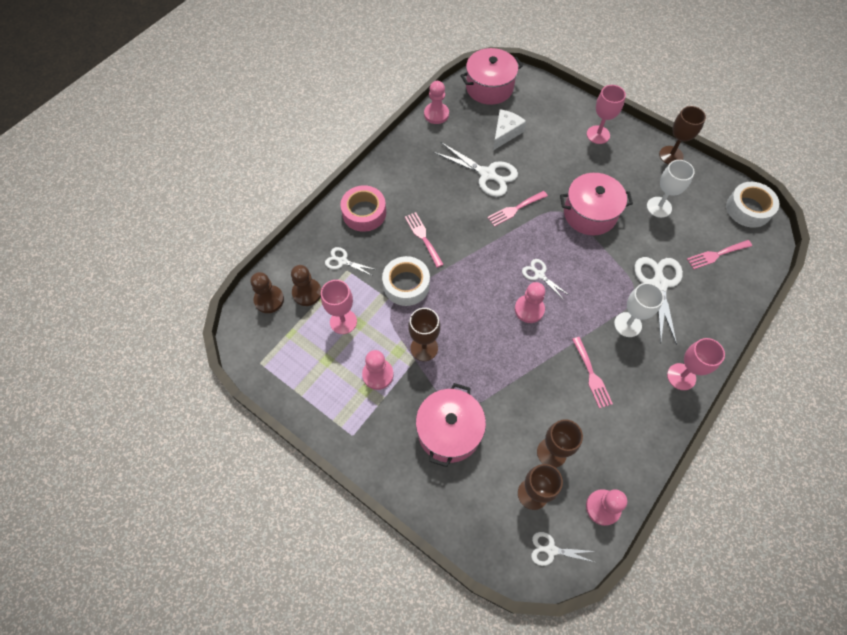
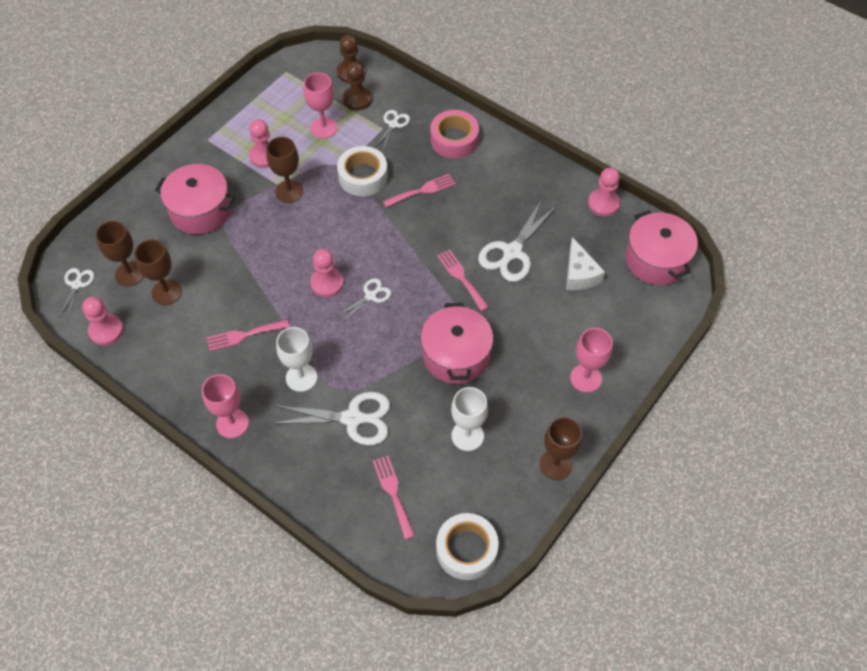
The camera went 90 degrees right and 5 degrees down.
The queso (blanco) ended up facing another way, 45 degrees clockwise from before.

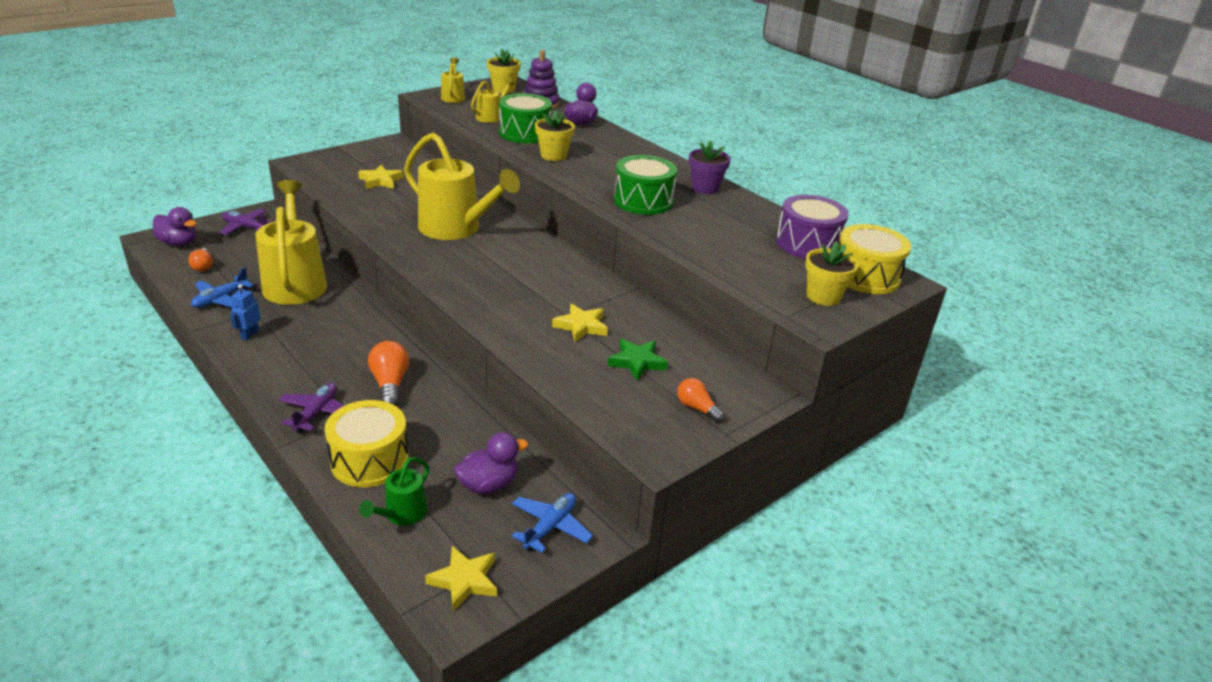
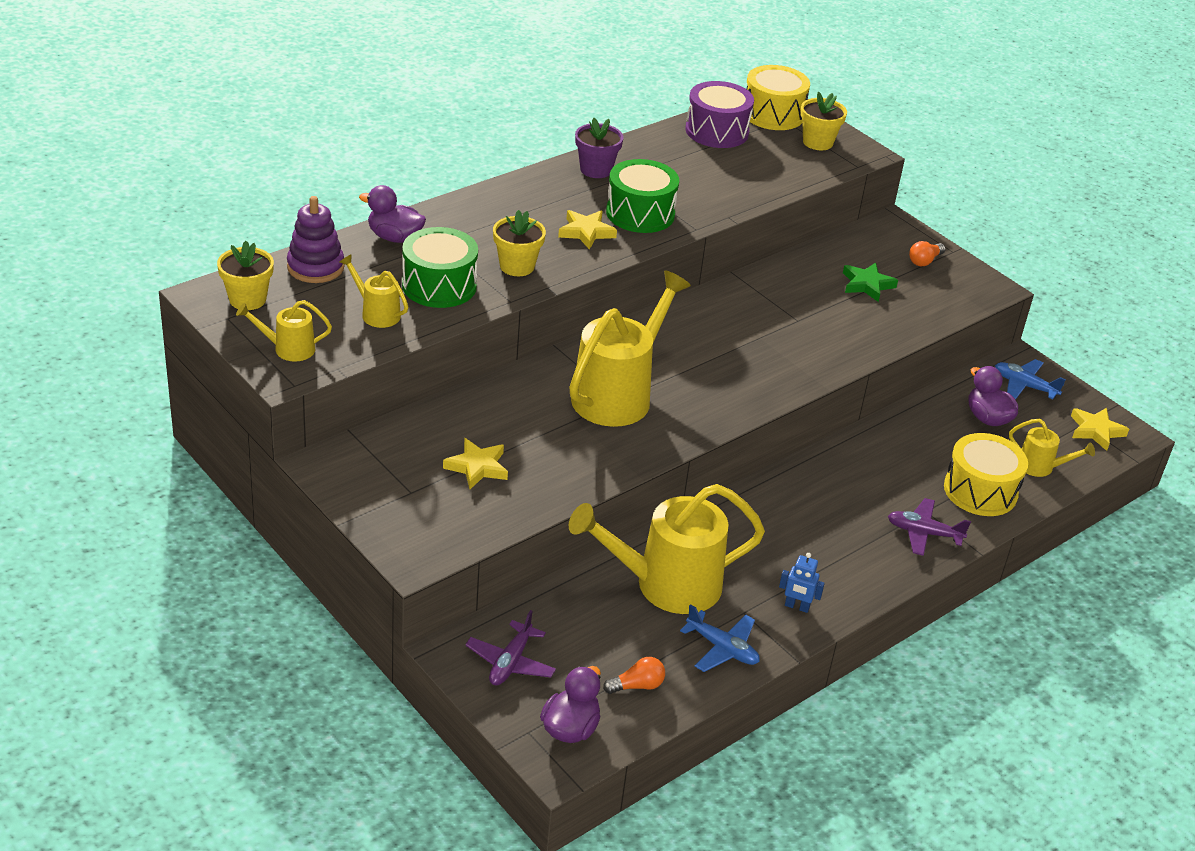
The camera went 90 degrees left and 5 degrees up.
What was the regadera (verde) turned into the regadera (amarillo) (5th from left).
The second view lost the bombilla (naranja) (2nd from left).
The estrella (amarillo) (3rd from left in the first image) ended up elsewhere.

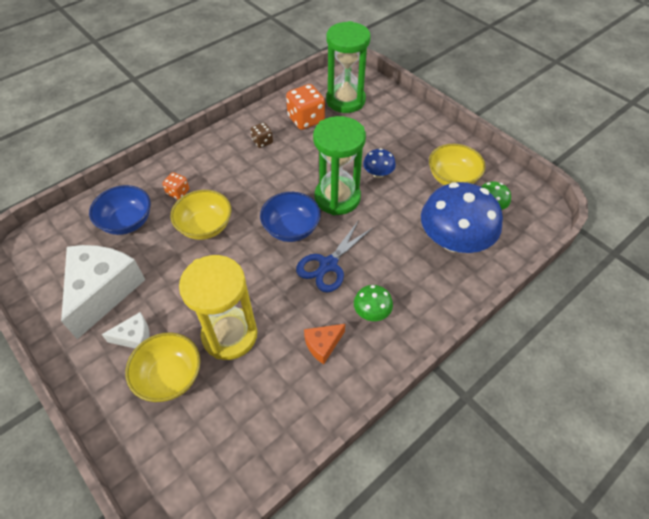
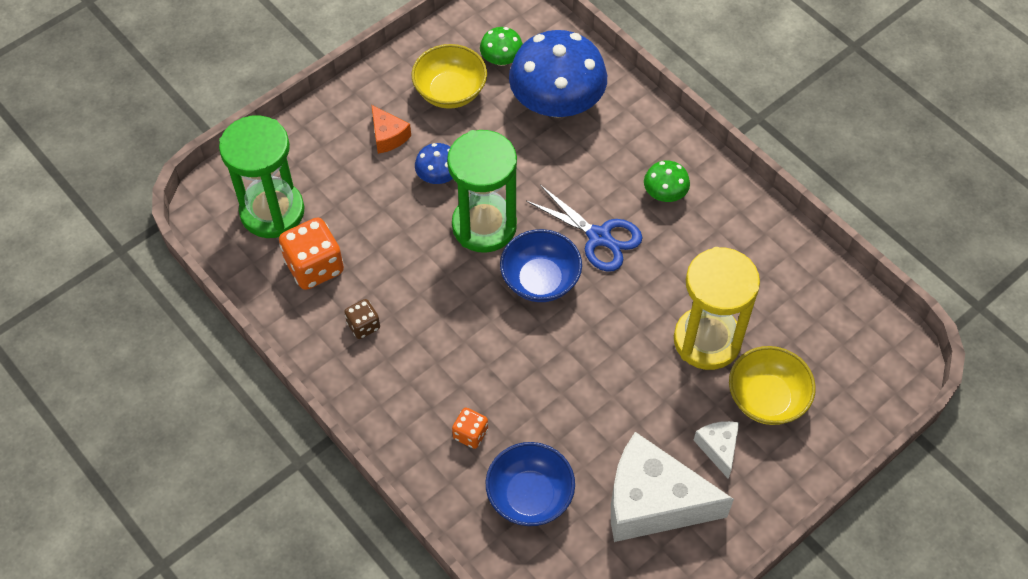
The camera went 90 degrees left and 5 degrees up.
The second view lost the cuenco (amarillo) (2nd from left).
The queso (naranja) ended up elsewhere.

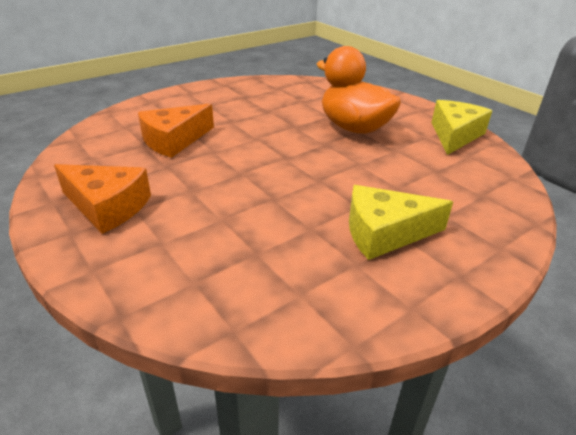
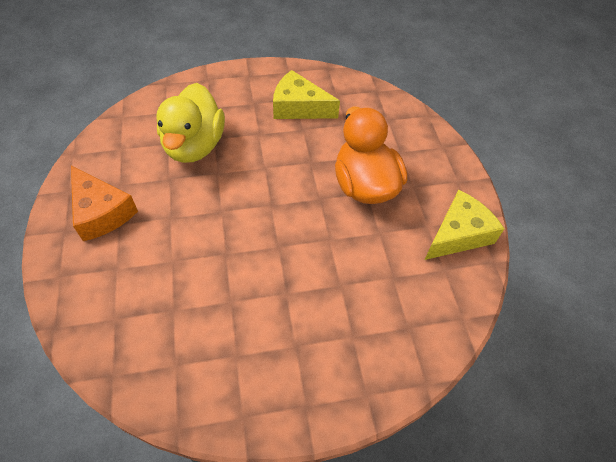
The camera went 25 degrees right and 20 degrees up.
Where the queso (naranja) (2nd from left) stood, the pato (amarillo) came to stand.
The queso (amarillo) (1st from left) ended up elsewhere.

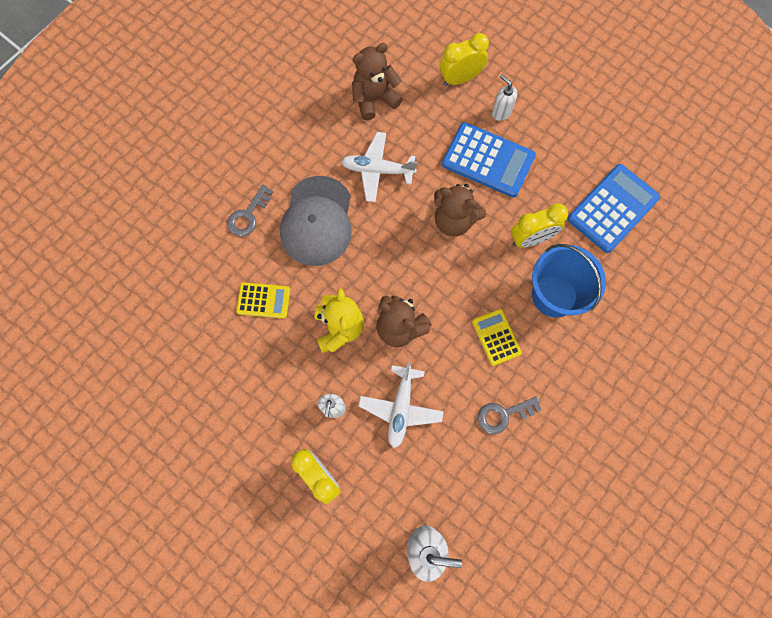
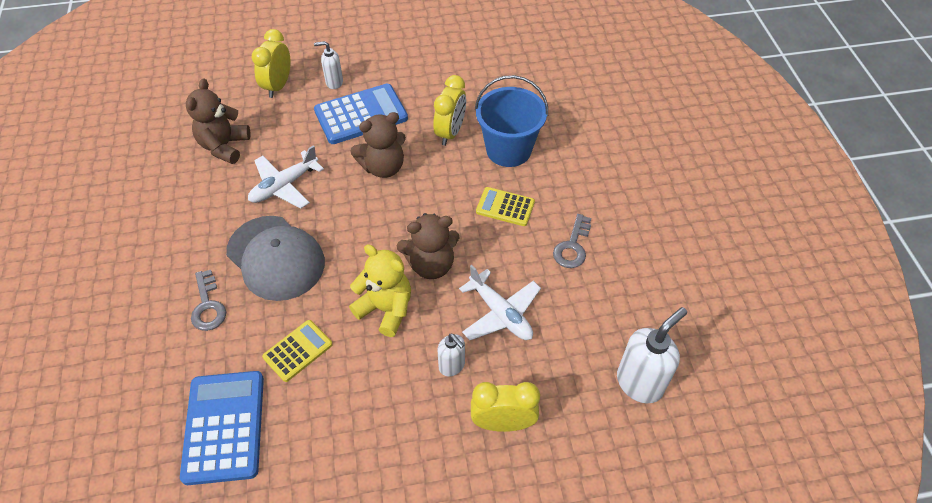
The camera went 50 degrees left and 20 degrees down.
The calculadora (azul) (2nd from left in the first image) ended up elsewhere.

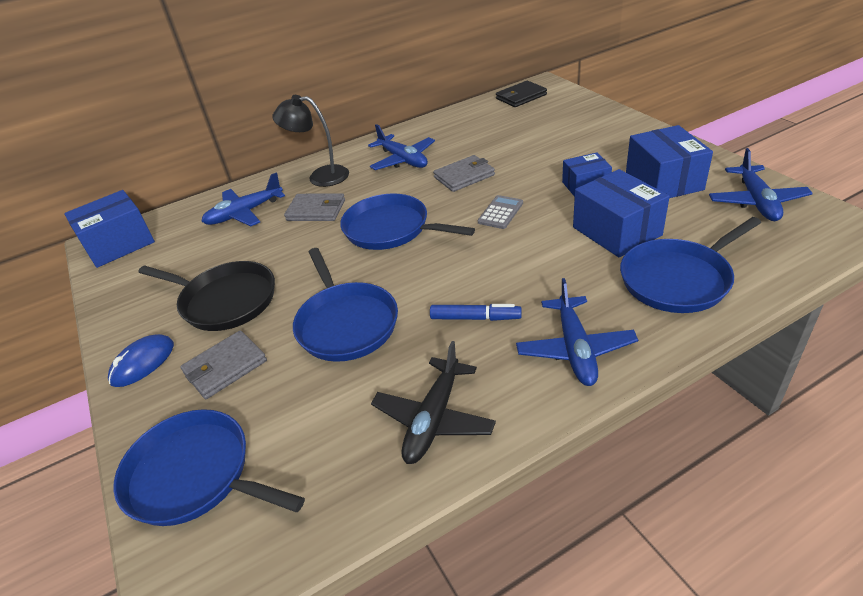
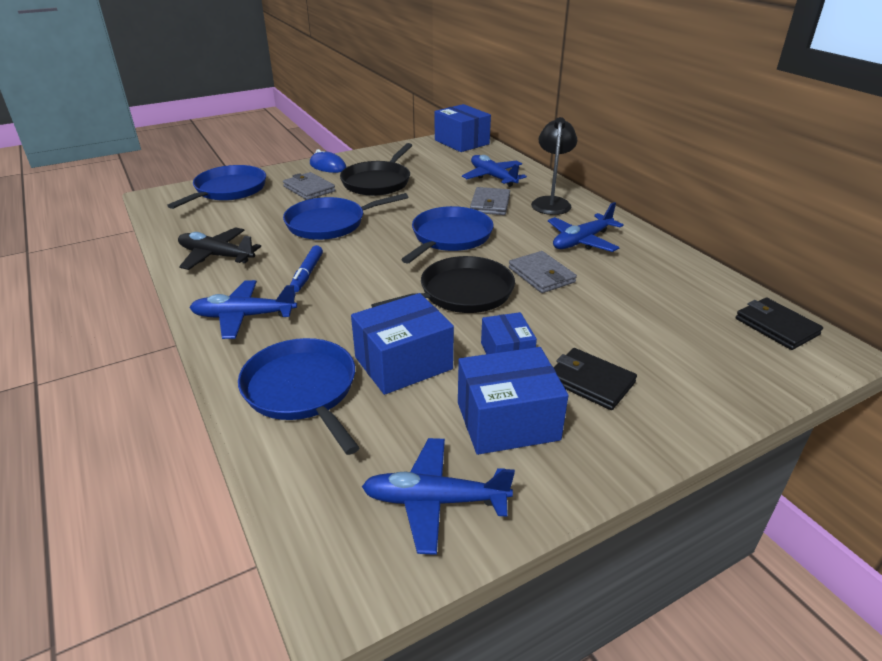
The camera went 85 degrees right and 5 degrees down.
Where the calculadora (gris) stood, the sartén (negro) (2nd from left) came to stand.
The second view gained the cartera (negro) (1st from left).

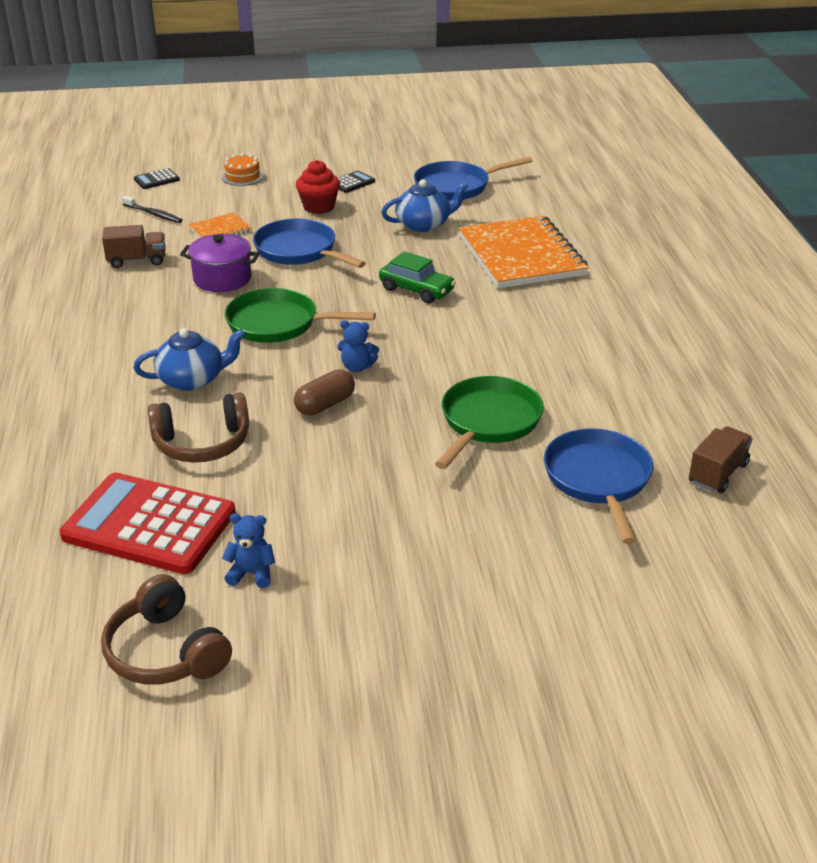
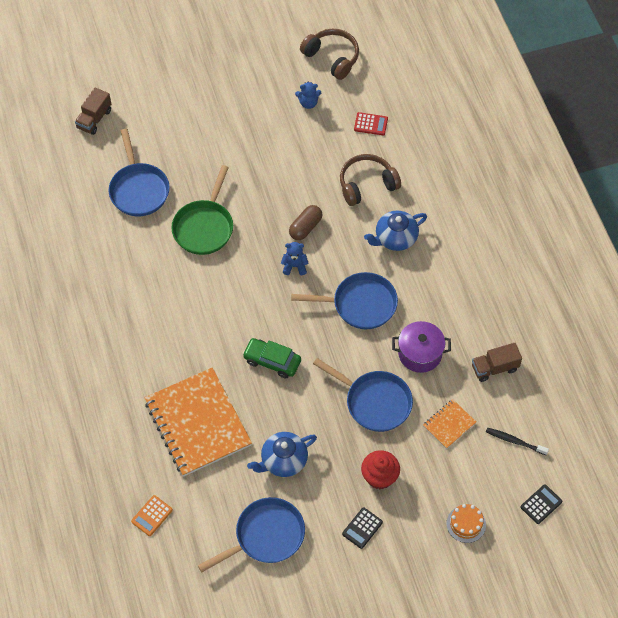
The camera went 170 degrees right and 25 degrees up.
The size of the calculadora (rojo) changed by a factor of 0.41.
What was the sartén (verde) (1st from left) turned into the sartén (azul) (3rd from left).
The camión (marrón) (2nd from left in the first image) ended up elsewhere.
The second view gained the calculadora (naranja).

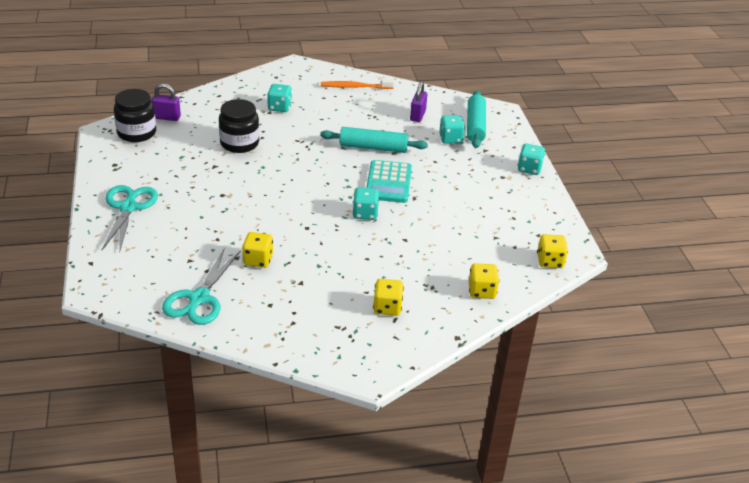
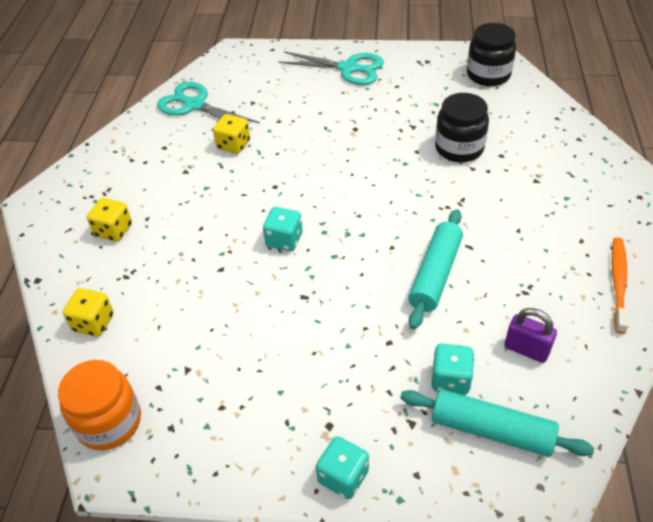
The camera went 110 degrees right and 10 degrees up.
The second view lost the candado (morado) (1st from left).
The second view lost the dado (turquesa) (1st from left).
The second view lost the calculadora (turquesa).
Where the dado (amarillo) (4th from left) stood, the tarro (naranja) came to stand.

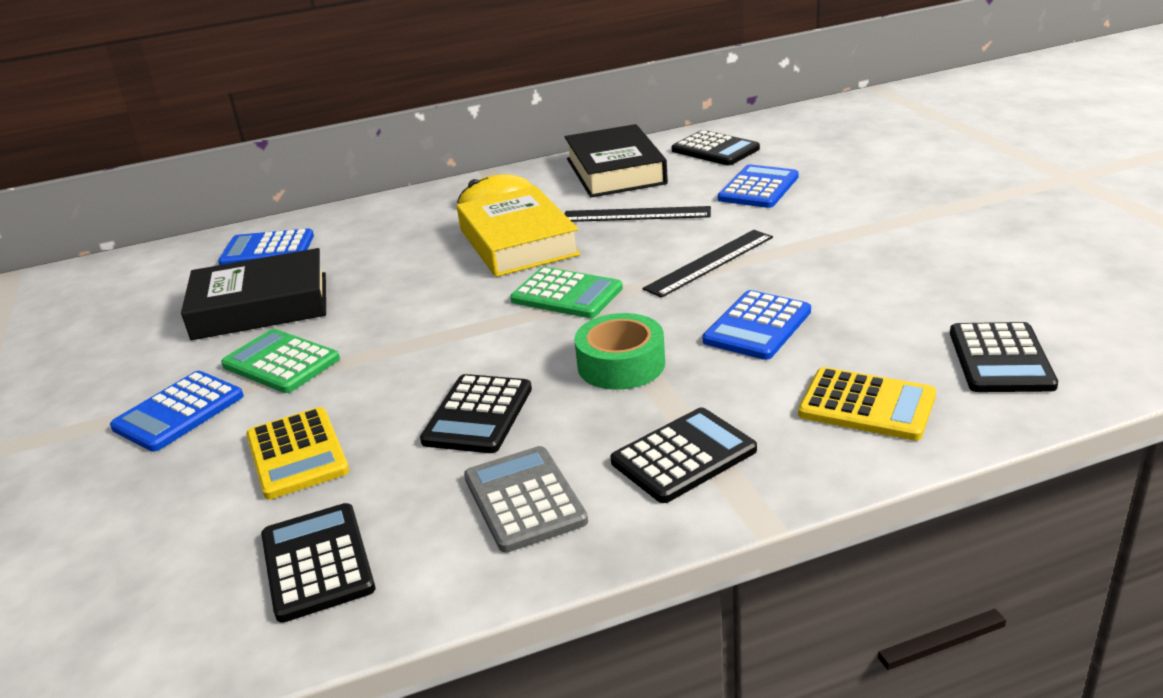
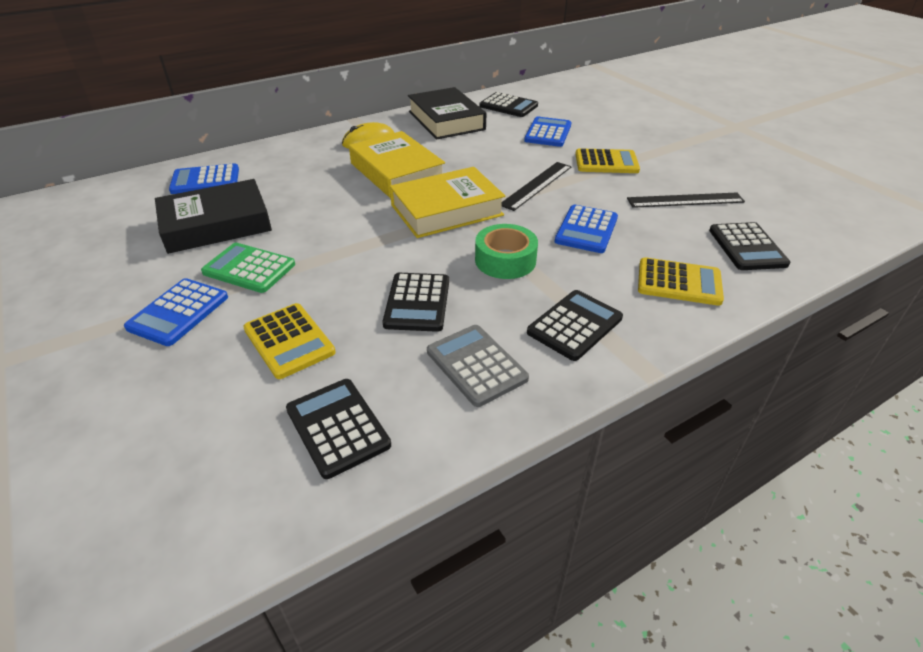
The camera went 15 degrees left and 10 degrees up.
Where the calculadora (verde) (2nd from left) stood, the libro (amarillo) (2nd from left) came to stand.
The regla (negro) (1st from left in the first image) ended up elsewhere.
The second view gained the calculadora (amarillo) (2nd from left).

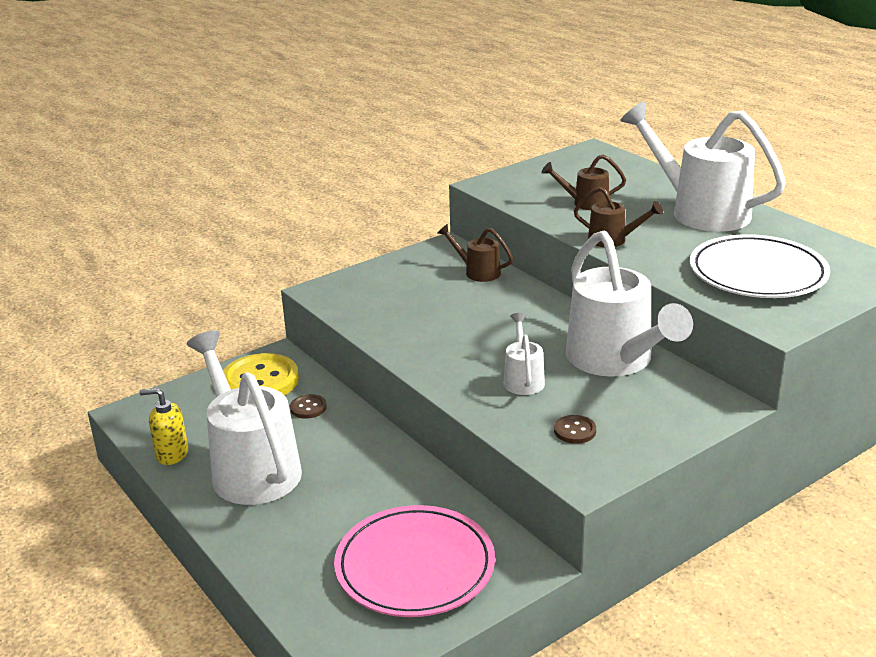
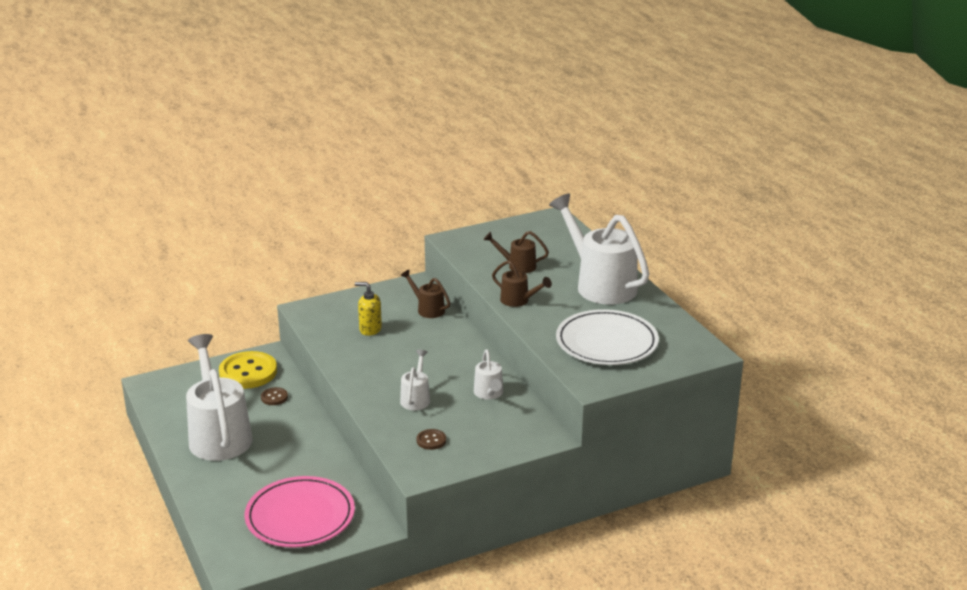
The camera went 10 degrees right and 0 degrees up.
The dispensador de jabón (amarillo) ended up elsewhere.
The size of the regadera (blanco) (3rd from left) changed by a factor of 0.47.

